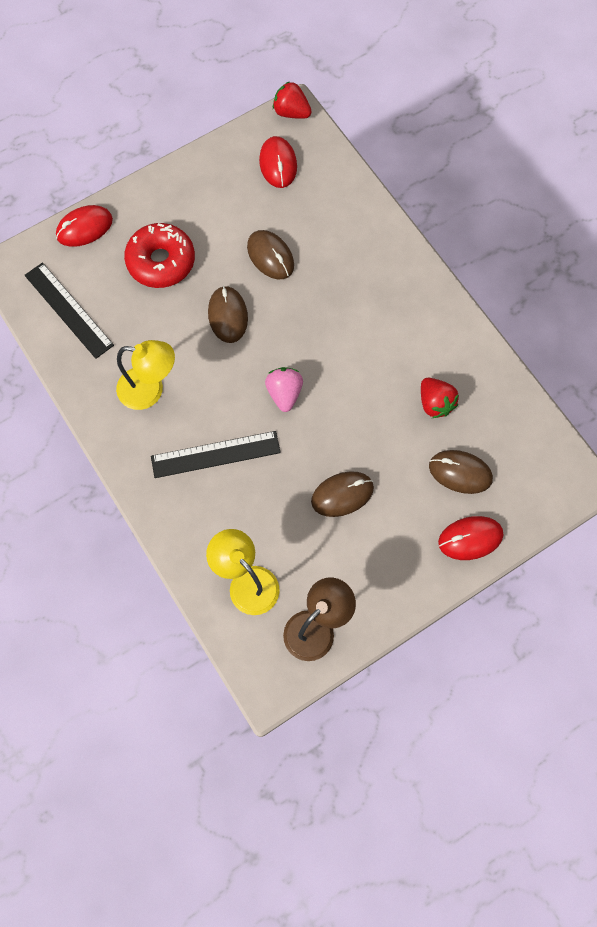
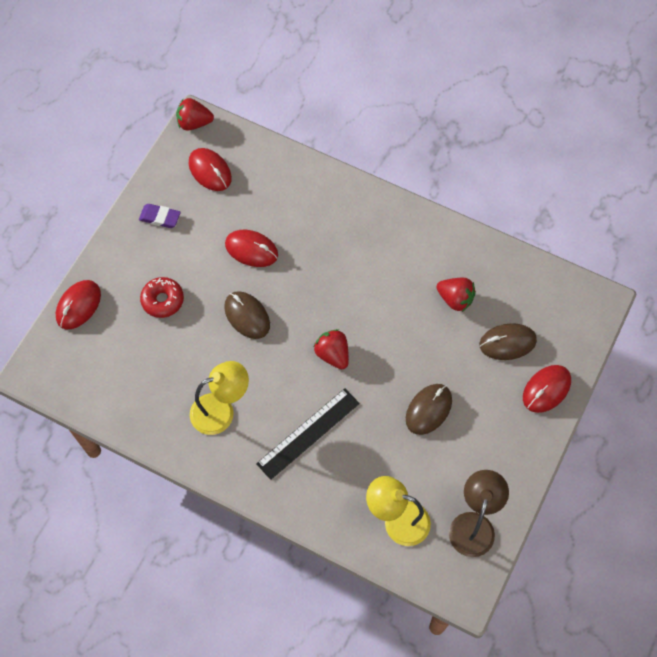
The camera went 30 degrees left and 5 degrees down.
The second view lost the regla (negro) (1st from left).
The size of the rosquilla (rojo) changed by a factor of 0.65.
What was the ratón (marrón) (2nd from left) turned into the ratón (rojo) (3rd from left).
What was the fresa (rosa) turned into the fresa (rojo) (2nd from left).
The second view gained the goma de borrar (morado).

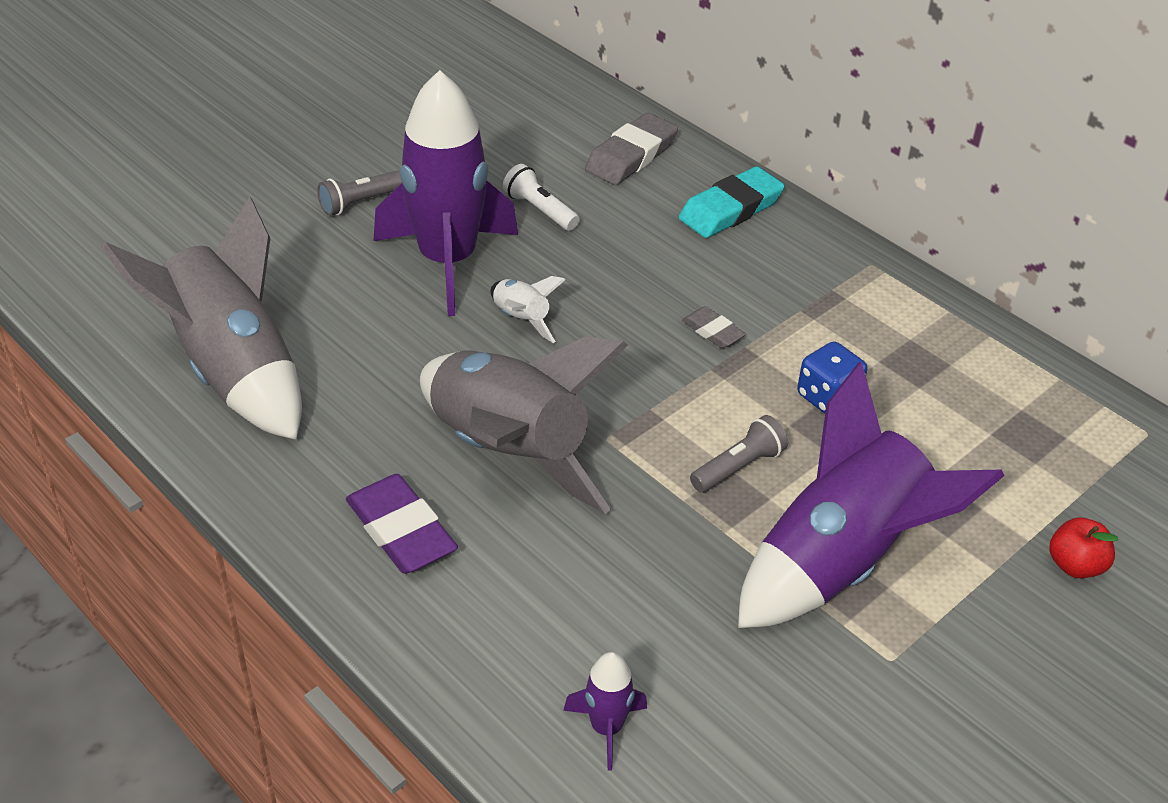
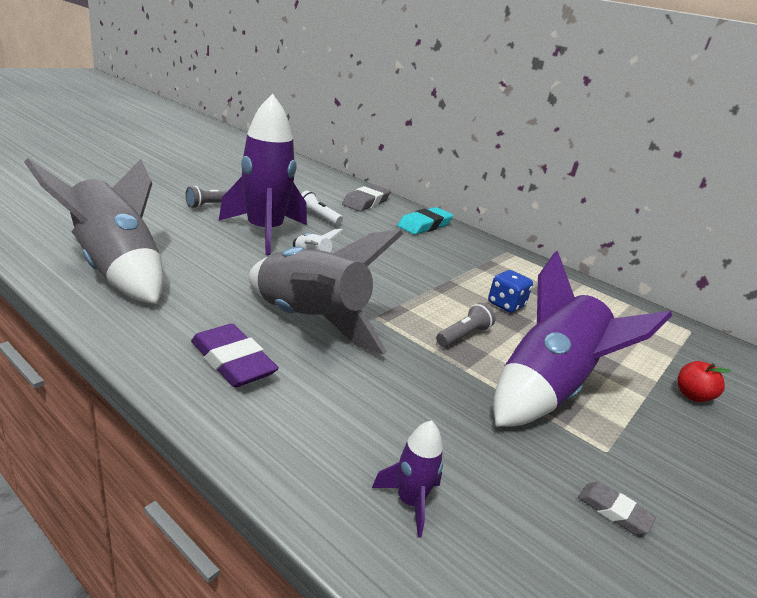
The camera went 10 degrees left and 15 degrees down.
The goma de borrar (gris) (2nd from left) ended up elsewhere.

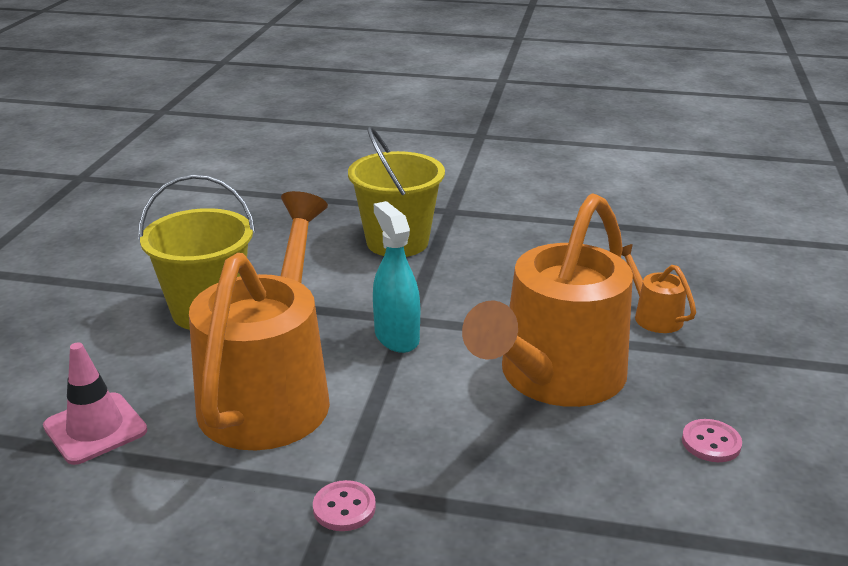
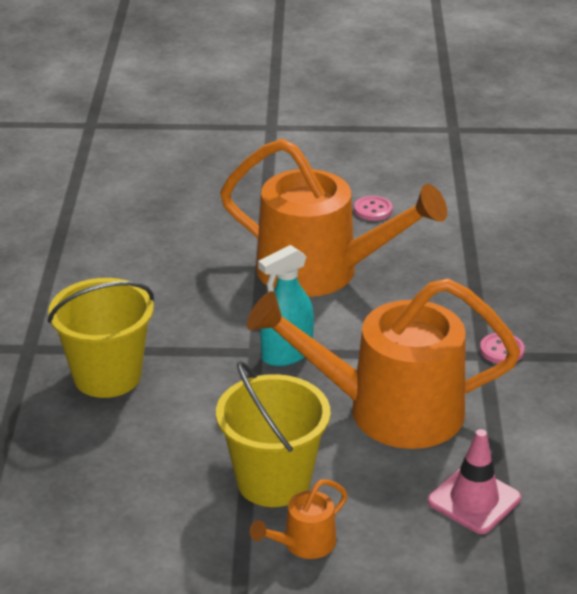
The camera went 100 degrees left and 5 degrees up.
The regadera (naranja) (3rd from left in the first image) ended up elsewhere.

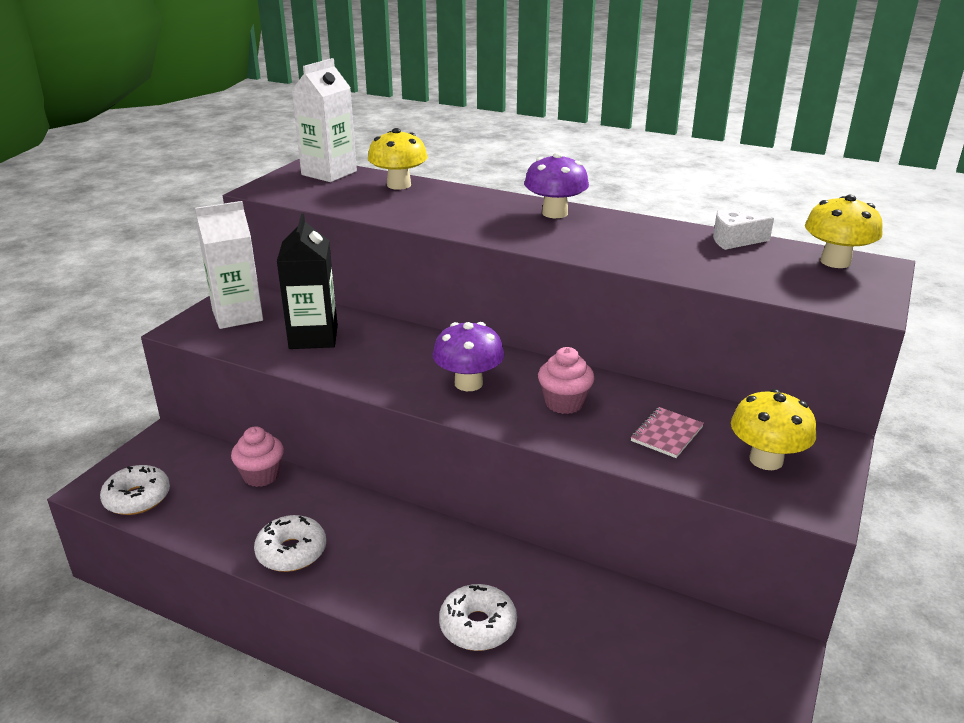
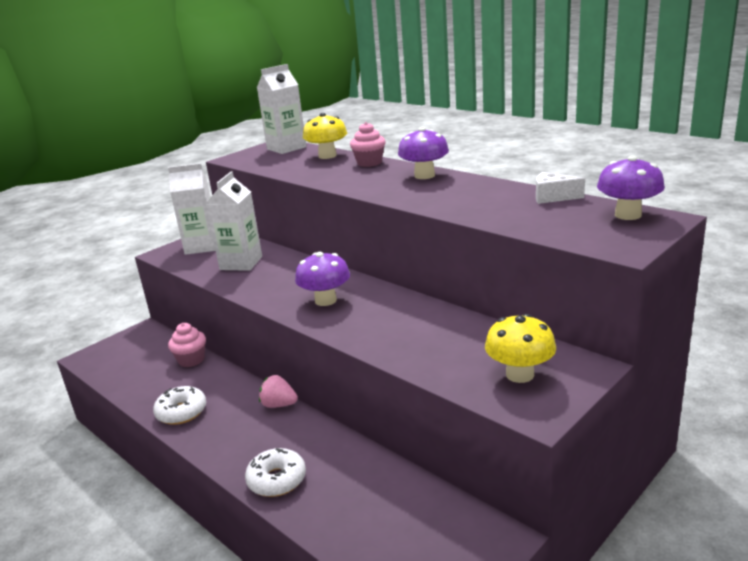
The camera went 20 degrees right and 5 degrees down.
The second view lost the rosquilla (blanco) (1st from left).
What was the cartón de leche (negro) turned into the cartón de leche (blanco) (2nd from left).
The magdalena (rosa) (2nd from left) ended up elsewhere.
The second view lost the cuaderno (rosa).
What was the seta (amarillo) (3rd from left) turned into the seta (morado) (3rd from left).
The second view gained the fresa (rosa).

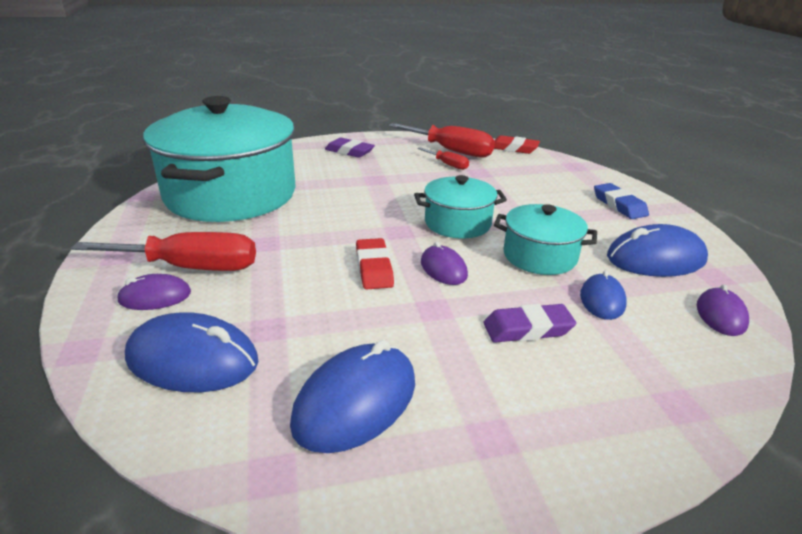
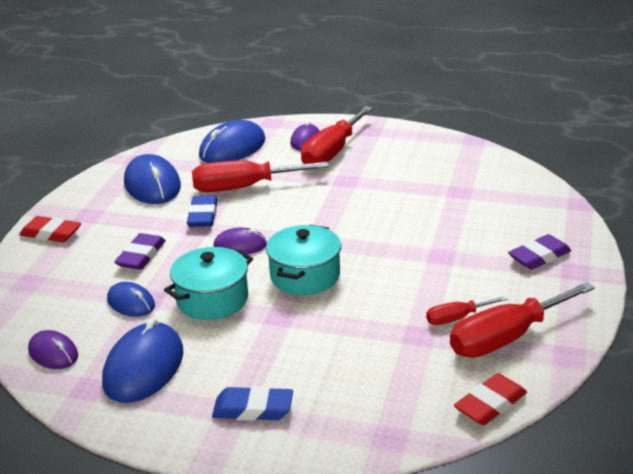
The camera went 120 degrees right and 0 degrees up.
The second view lost the olla (turquesa) (1st from left).
The goma de borrar (rojo) (1st from left) ended up elsewhere.
The second view gained the goma de borrar (azul) (1st from left).
The second view gained the destornillador (rojo) (1st from left).

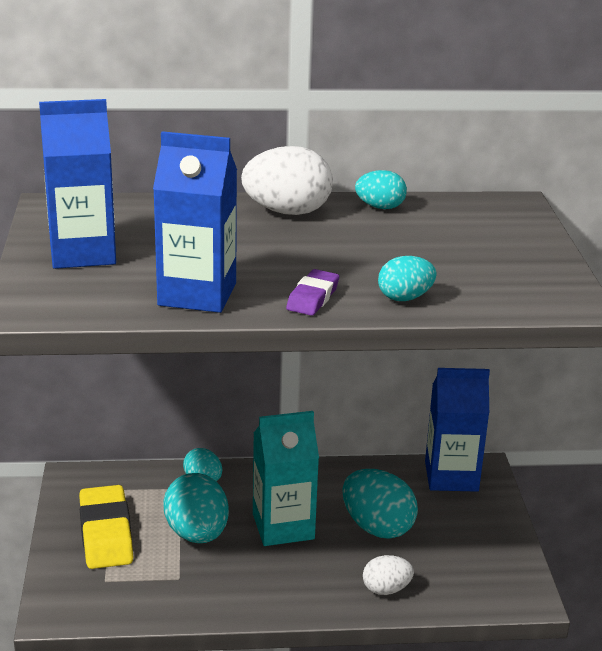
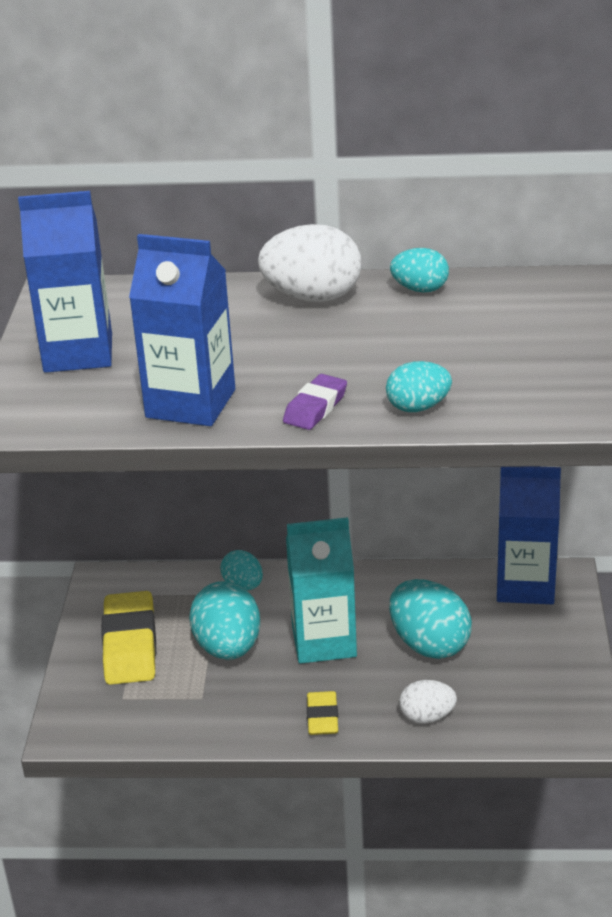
The camera went 10 degrees right and 5 degrees up.
The second view gained the goma de borrar (amarillo) (2nd from left).

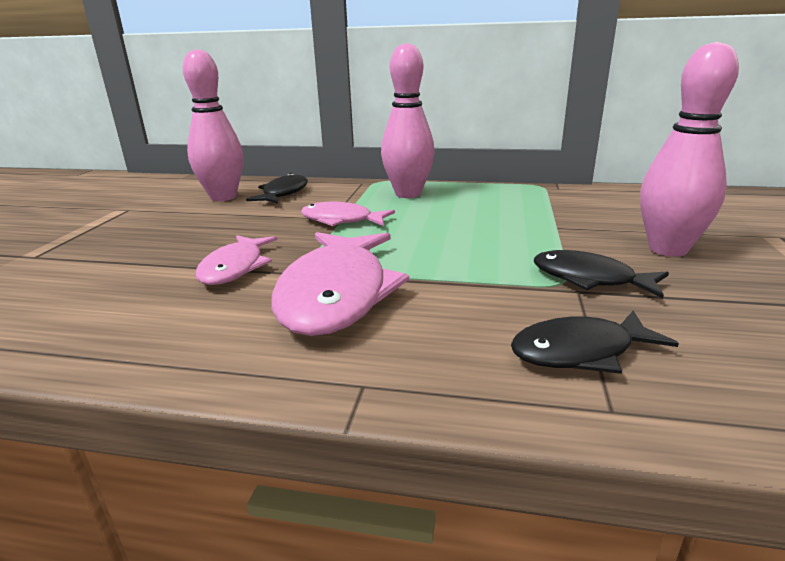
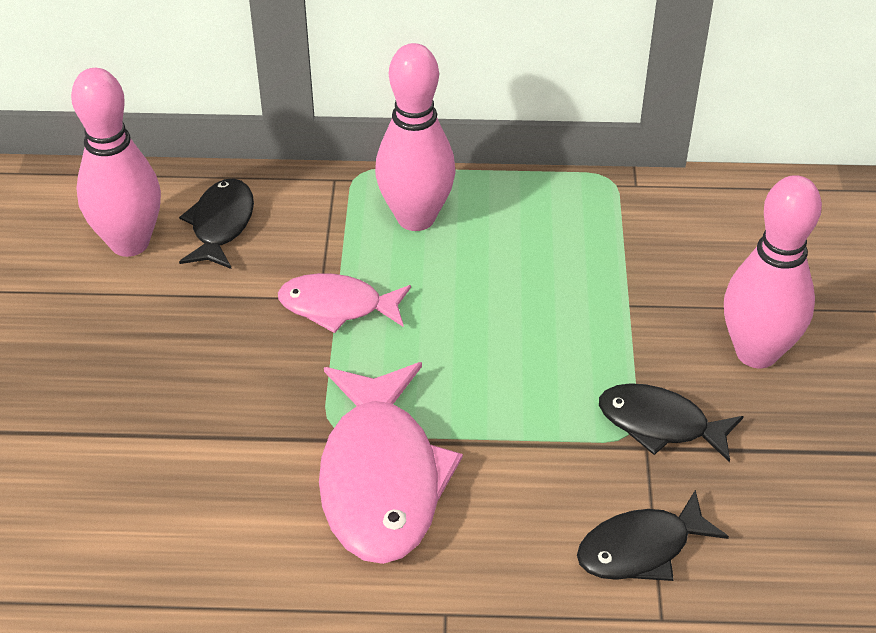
The camera went 10 degrees left and 20 degrees up.
The second view lost the pez (rosa) (1st from left).

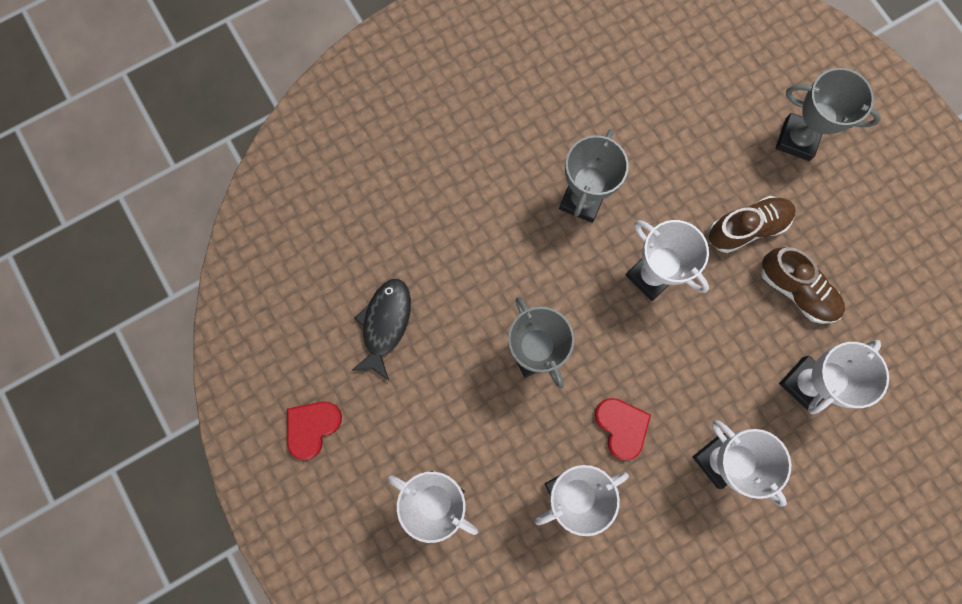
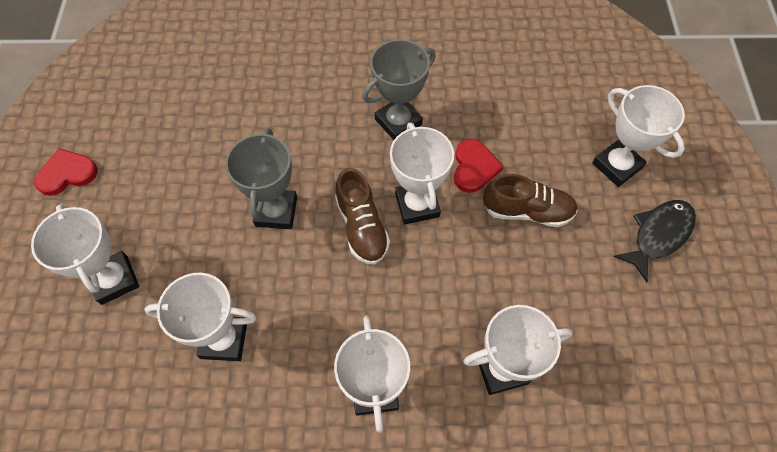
The camera went 30 degrees right and 15 degrees down.
The pez (negro) ended up elsewhere.
The corazón (rojo) (2nd from left) ended up elsewhere.
The zapato (marrón) (2nd from left in the first image) ended up elsewhere.
What was the trofeo (gris) (3rd from left) turned into the trofeo (blanco) (6th from left).

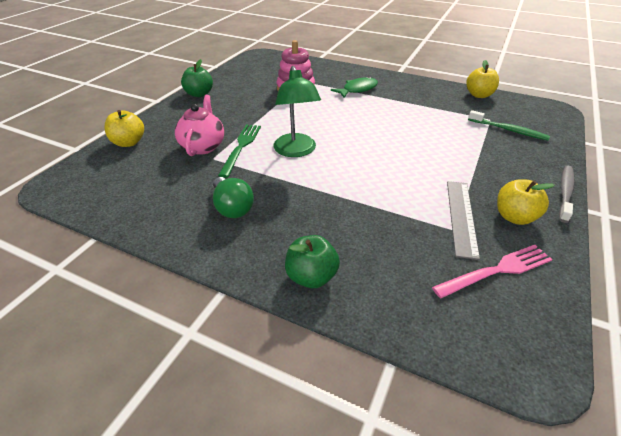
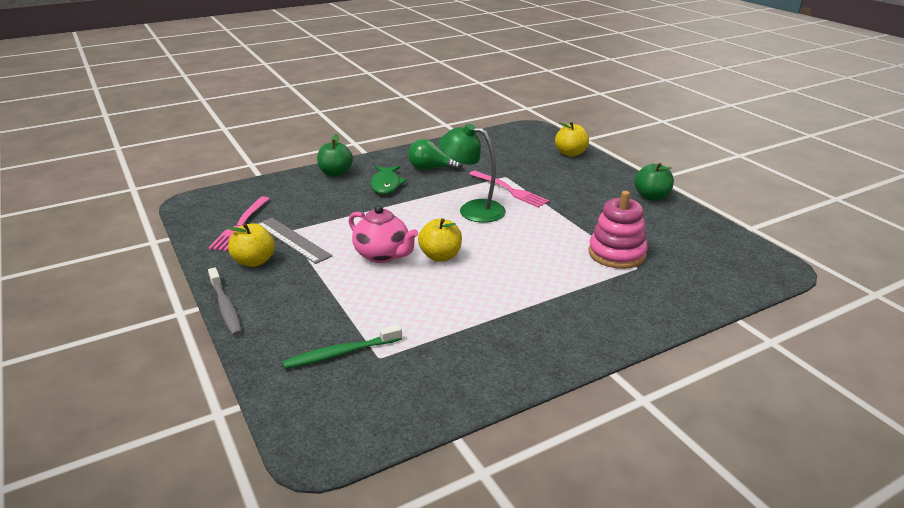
The camera went 125 degrees right and 10 degrees down.
The tetera (rosa) ended up elsewhere.
What was the tenedor (verde) turned into the tenedor (rosa) (2nd from left).
The pez (verde) ended up elsewhere.
The manzana (amarillo) (2nd from left) ended up elsewhere.

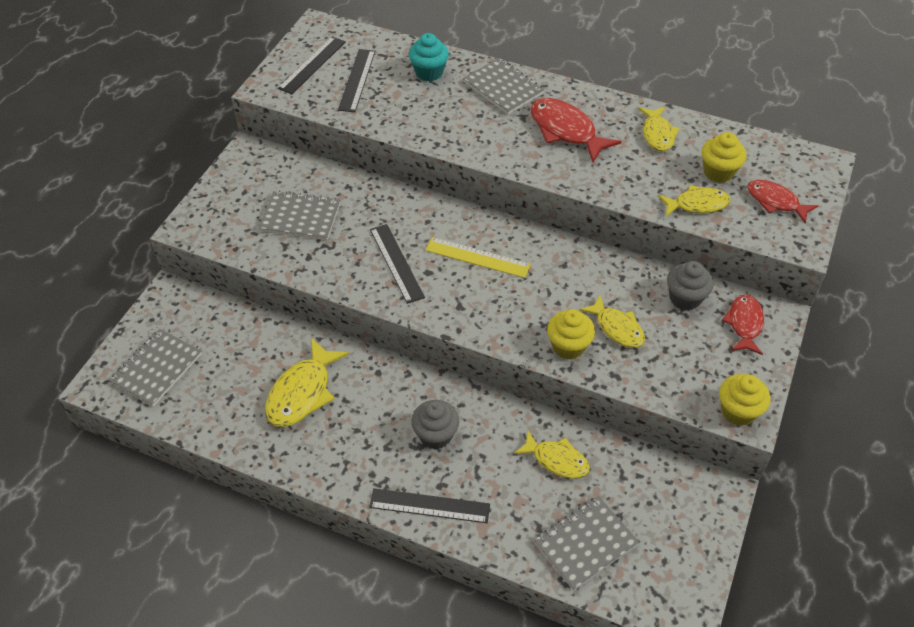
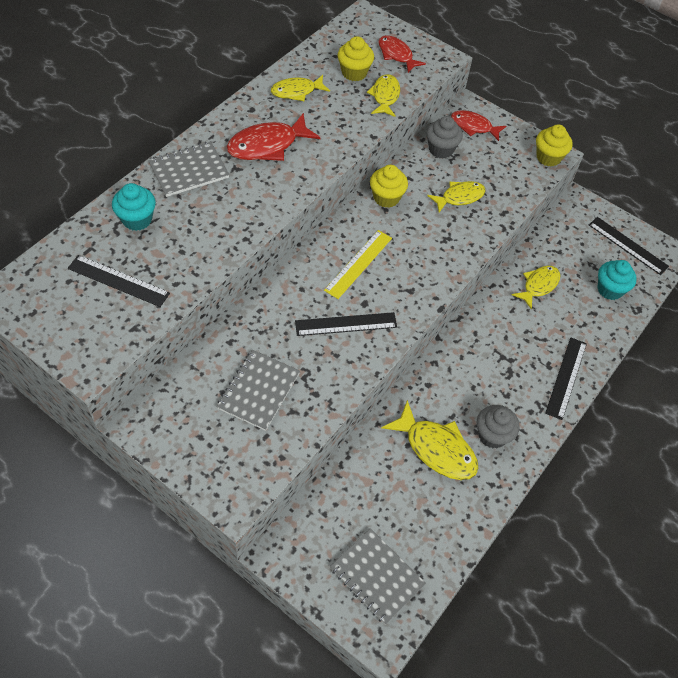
The camera went 80 degrees left and 5 degrees up.
The regla (negro) (1st from left in the first image) ended up elsewhere.
The magdalena (gris) (1st from left in the first image) ended up elsewhere.
Where the cuaderno (gris) (4th from left) stood, the magdalena (turquesa) (2nd from left) came to stand.
The magdalena (amarillo) (1st from left in the first image) ended up elsewhere.
The pez (amarillo) (4th from left in the first image) ended up facing another way, 150 degrees clockwise from before.
The pez (rojo) (3rd from left in the first image) ended up facing another way, 90 degrees clockwise from before.

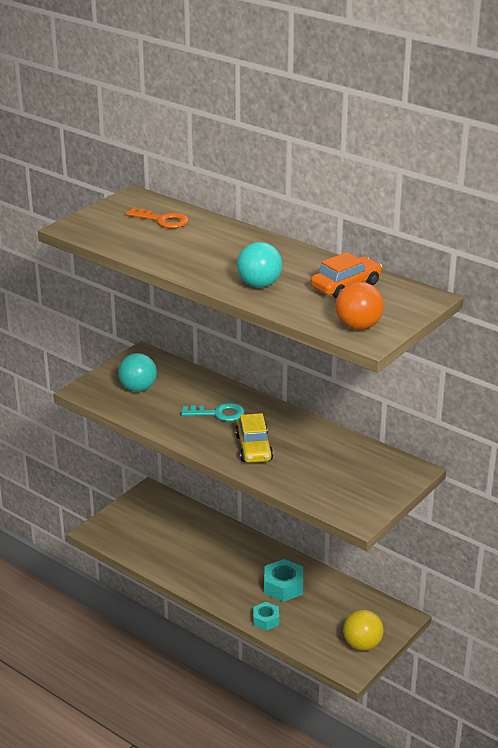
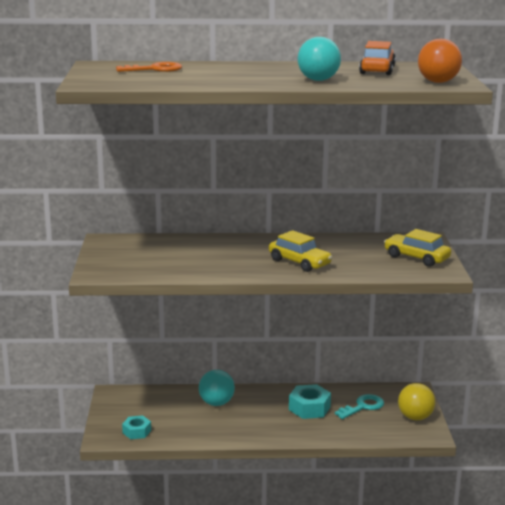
The camera went 40 degrees left and 10 degrees down.
The pelota (turquesa) (1st from left) ended up elsewhere.
The llave (turquesa) ended up elsewhere.
The tuerca (turquesa) (1st from left) ended up elsewhere.
The second view gained the coche (amarillo) (2nd from left).

